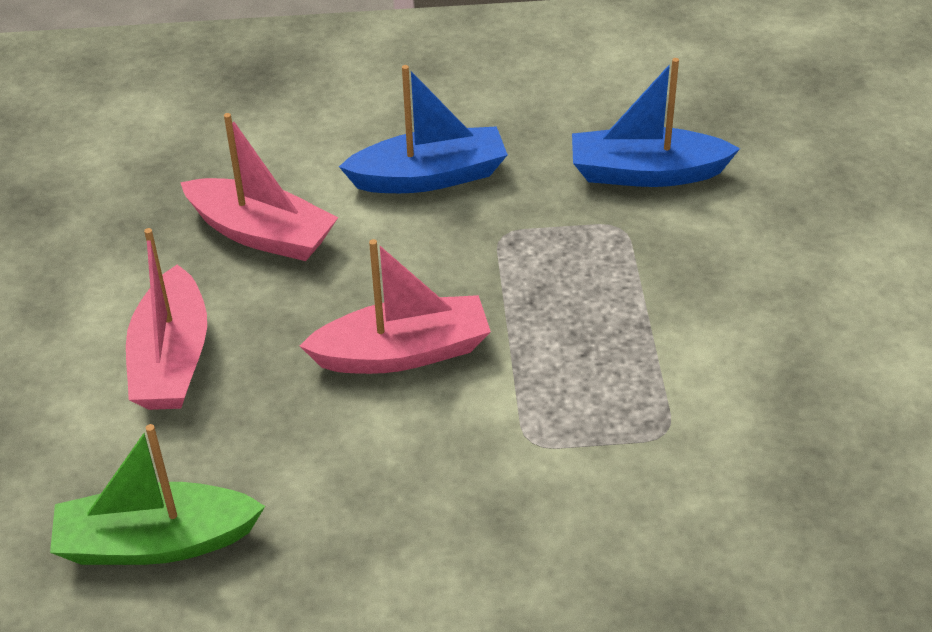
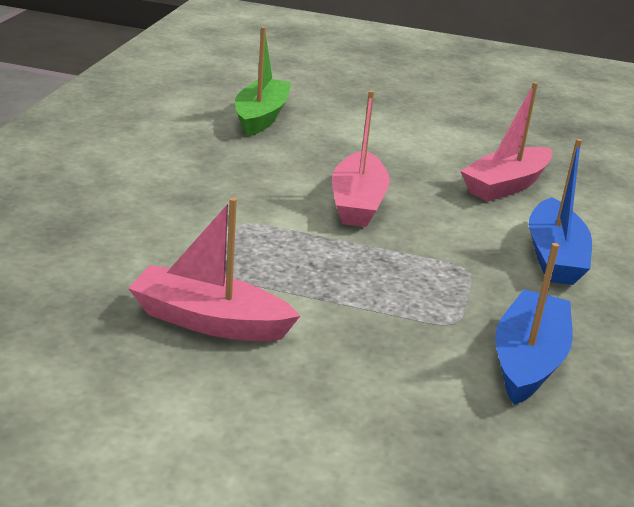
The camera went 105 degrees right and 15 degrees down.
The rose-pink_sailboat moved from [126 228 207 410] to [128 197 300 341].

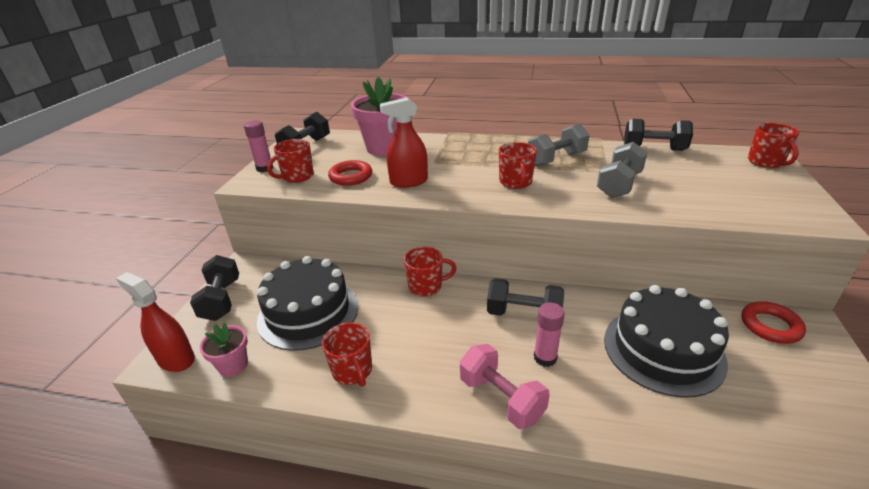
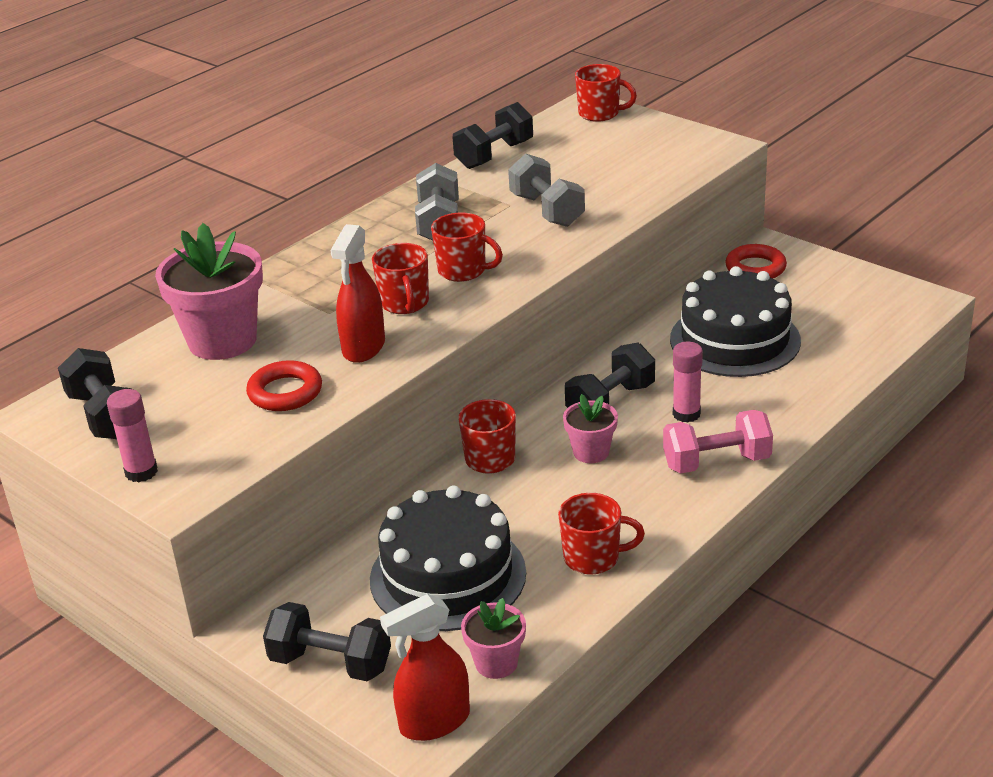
The camera went 60 degrees left and 0 degrees up.
The scarlet_coffee_mug moved from [267 139 314 183] to [372 243 429 314].
The rose-pink_flower_pot at [563 394 618 463] appeared.

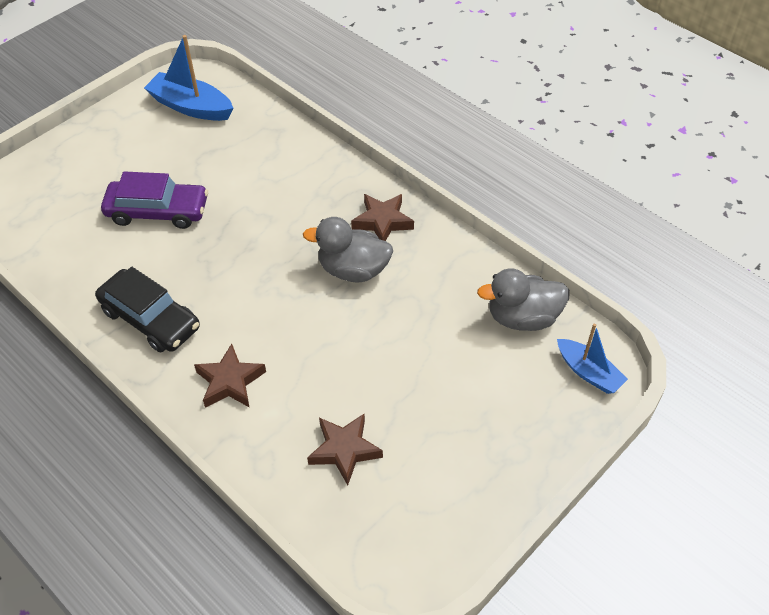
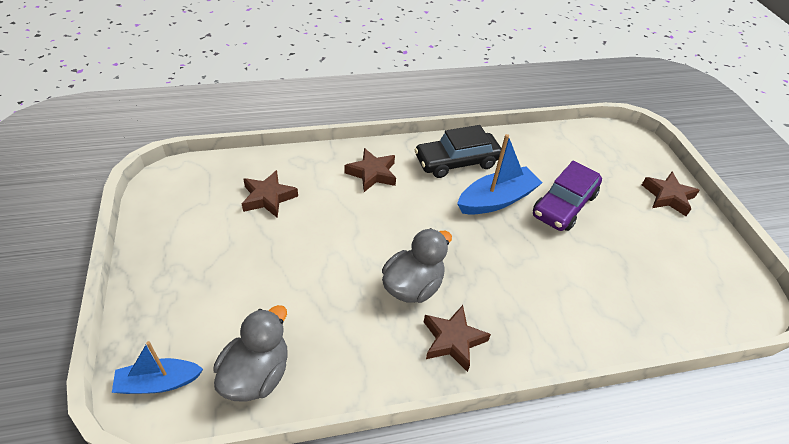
The camera went 120 degrees right and 5 degrees down.
The royal_blue_sailboat moved from [144 35 233 121] to [457 134 543 215].
The brown_star_shape at [642 172 700 216] appeared.

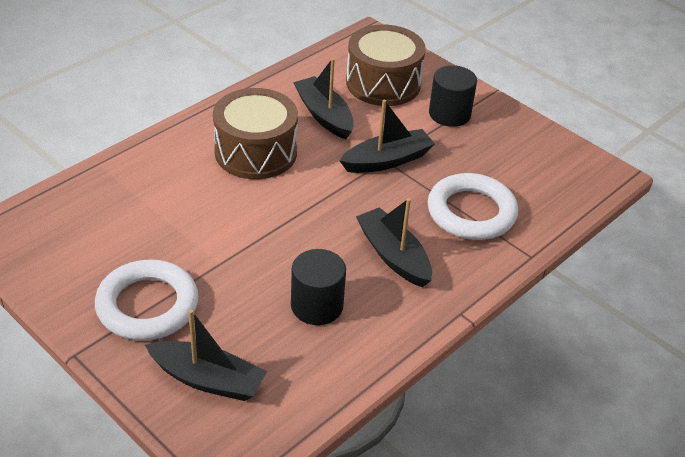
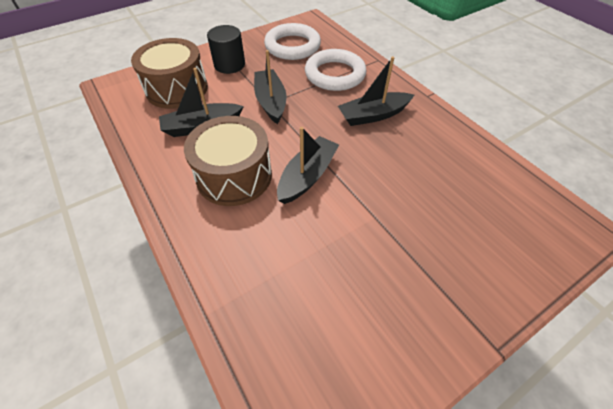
The camera went 75 degrees left and 10 degrees up.
The black_cylinder at [291 249 346 325] disappeared.
The white_ring moved from [95 259 199 341] to [264 23 321 60].
The black_sailboat moved from [145 309 267 401] to [277 127 339 204].

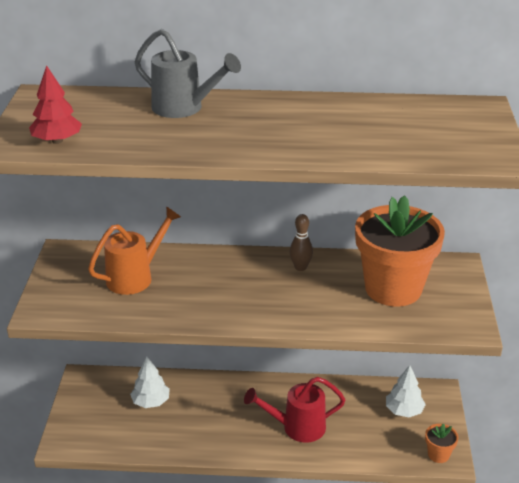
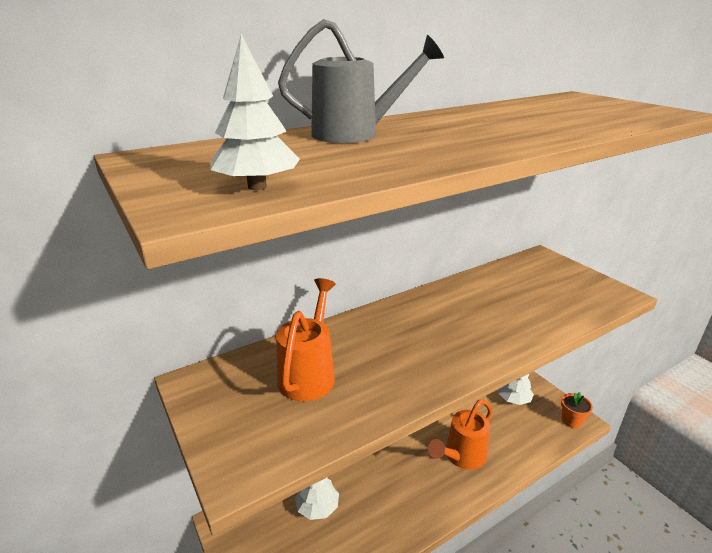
The camera went 35 degrees left and 5 degrees down.
The scarlet_fir_tree at [29 65 82 144] became the white_fir_tree at [210 34 300 190].
The bright_orange_flower_pot at [355 195 445 306] disappeared.
The brown_tenpin at [290 214 313 271] disappeared.
The scarlet_watering_can at [244 377 345 443] became the bright_orange_watering_can at [428 400 493 470].

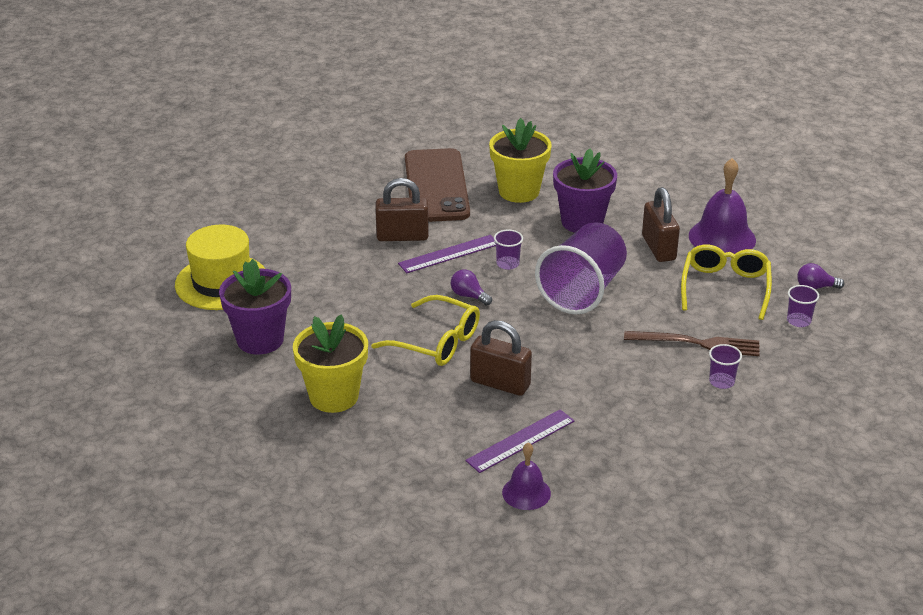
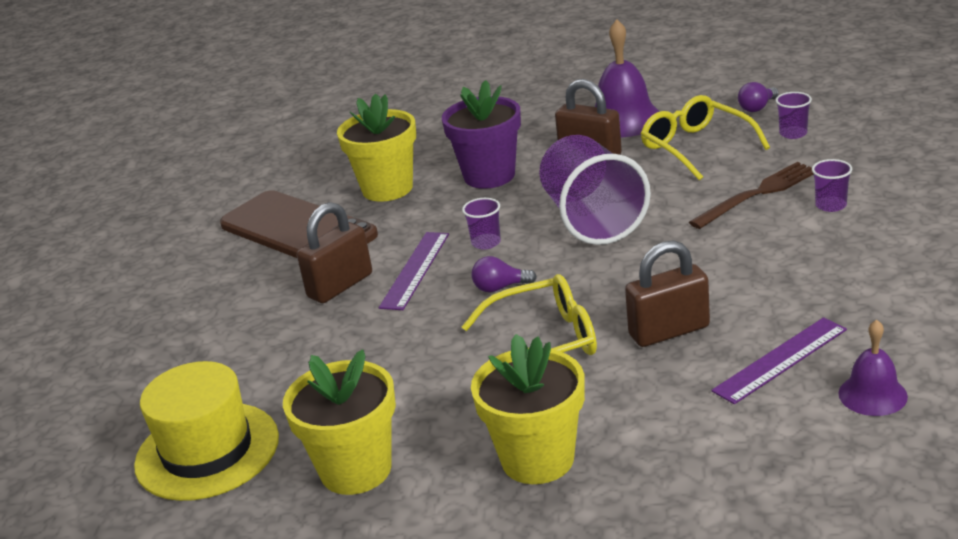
The camera went 40 degrees left and 5 degrees down.
The violet_flower_pot at [219 259 291 354] became the yellow_flower_pot at [283 349 396 495].
The violet_straightedge at [466 409 575 473] turned 45 degrees clockwise.

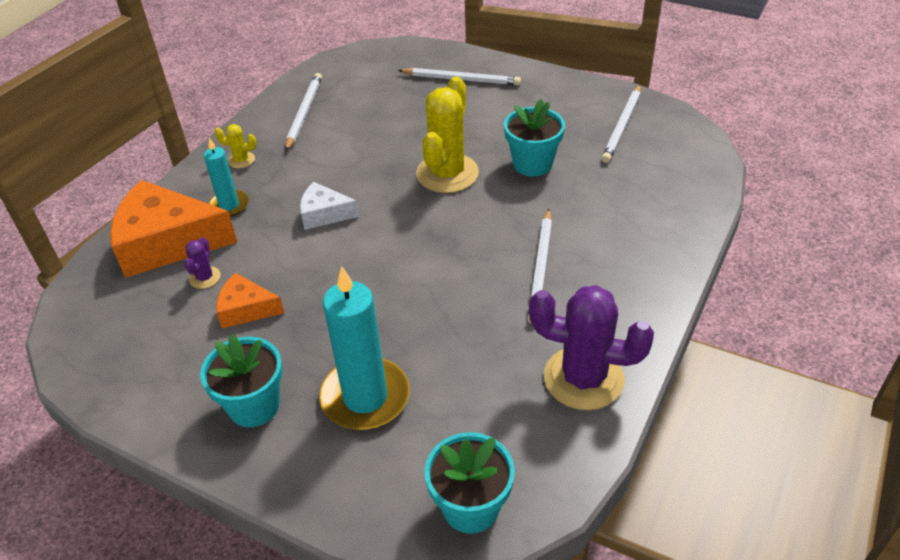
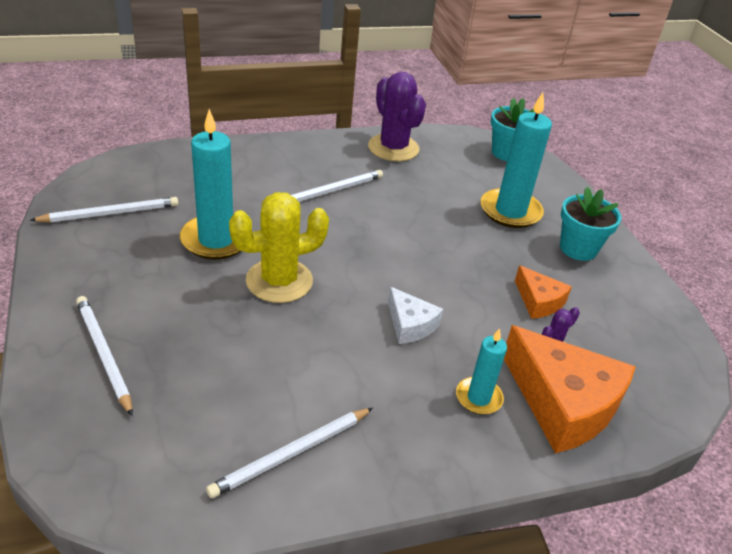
The camera went 140 degrees left and 5 degrees down.
The turquoise_flower_pot at [504 99 565 177] was replaced by the turquoise_candle at [180 109 241 260].
The yellow_prickly_plant at [214 124 257 168] disappeared.

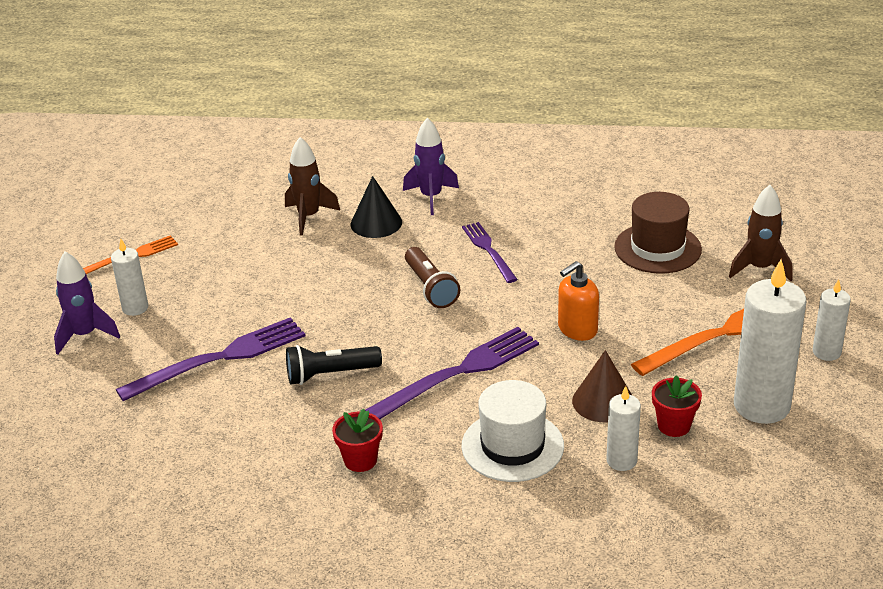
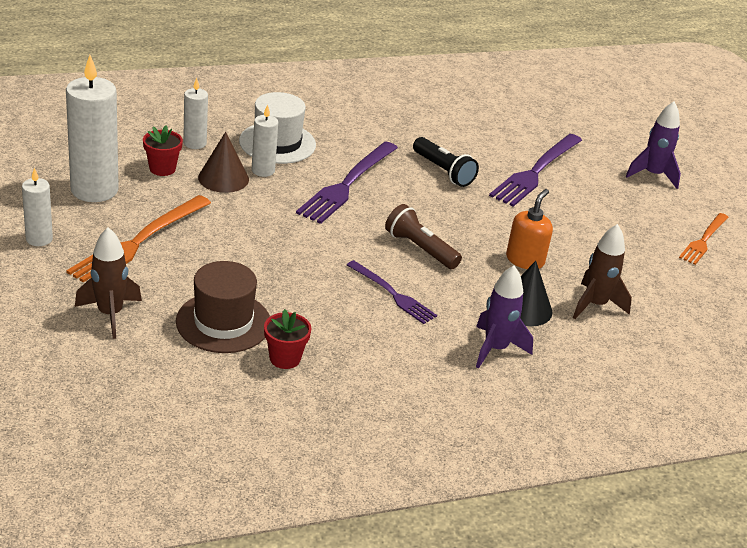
The camera went 150 degrees right and 0 degrees up.
The white_candle moved from [111 239 149 316] to [252 104 278 177].
The bright_orange_soap_dispenser moved from [558 261 599 341] to [506 189 553 269].
The black_flashlight at [286 345 382 385] turned 90 degrees clockwise.
The scarlet_flower_pot moved from [332 409 383 472] to [264 309 312 369].

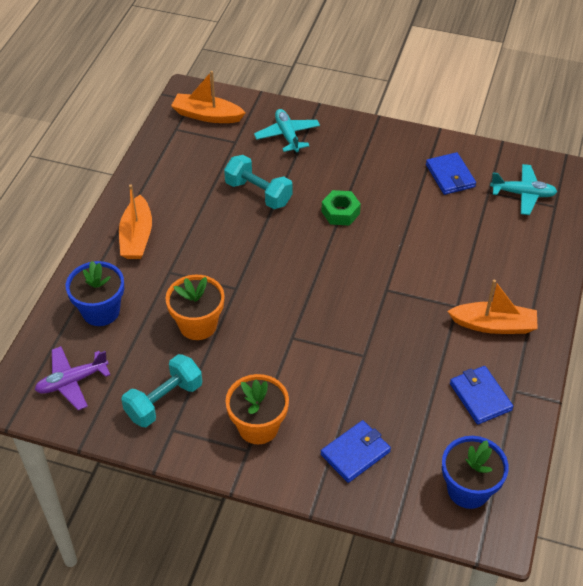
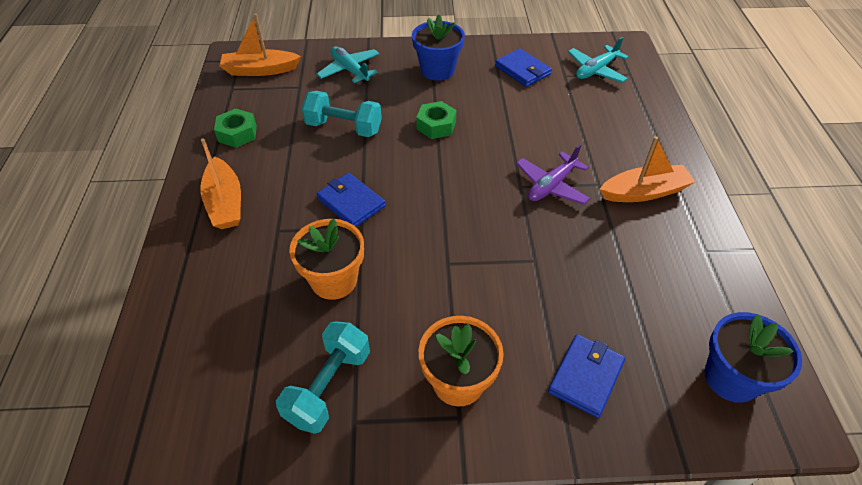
The camera went 20 degrees left and 0 degrees up.
The turquoise_aeroplane at [490 164 557 215] turned 150 degrees clockwise.
The royal_blue_flower_pot moved from [66 261 124 326] to [412 15 465 81].
The violet_aeroplane moved from [35 346 110 410] to [516 144 590 205].
The royal_blue_wallet moved from [450 366 513 425] to [316 173 386 227].
The green_hex_nut at [214 108 257 148] appeared.

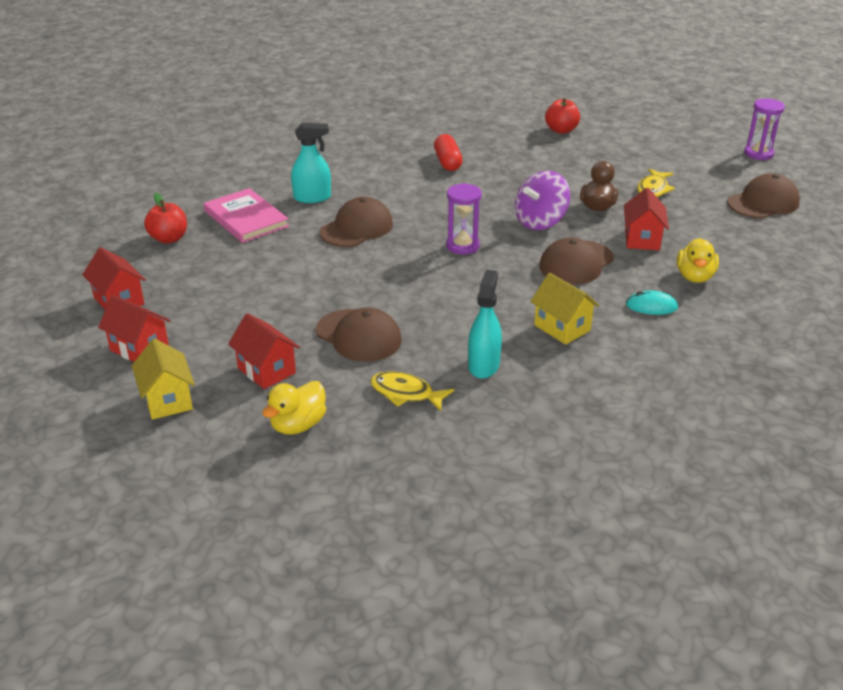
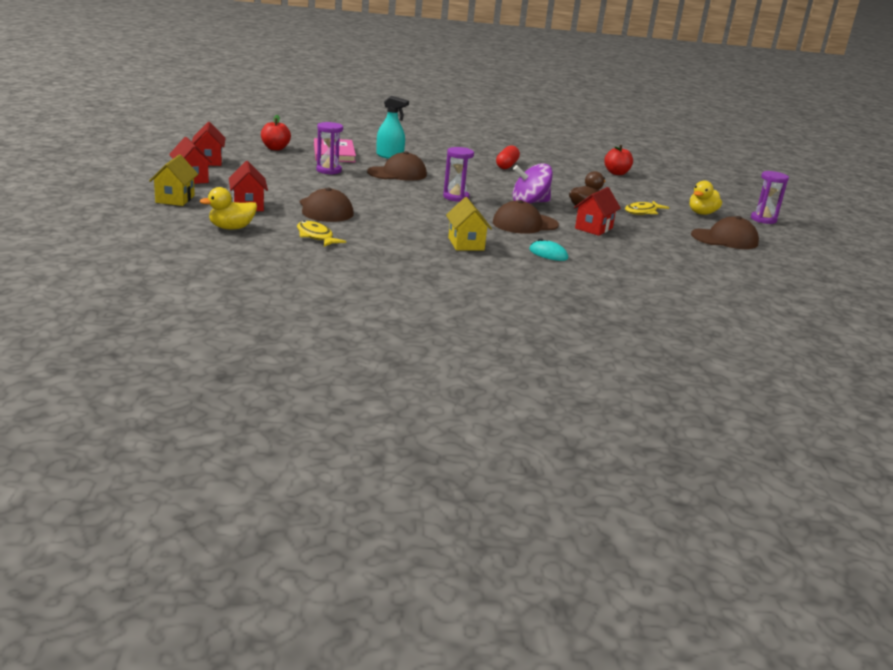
The camera went 25 degrees right and 10 degrees down.
The yellow_duck moved from [677 238 719 283] to [690 180 722 215].
The turquoise_spray_cleaner at [468 270 502 379] disappeared.
The violet_hourglass at [316 122 343 175] appeared.

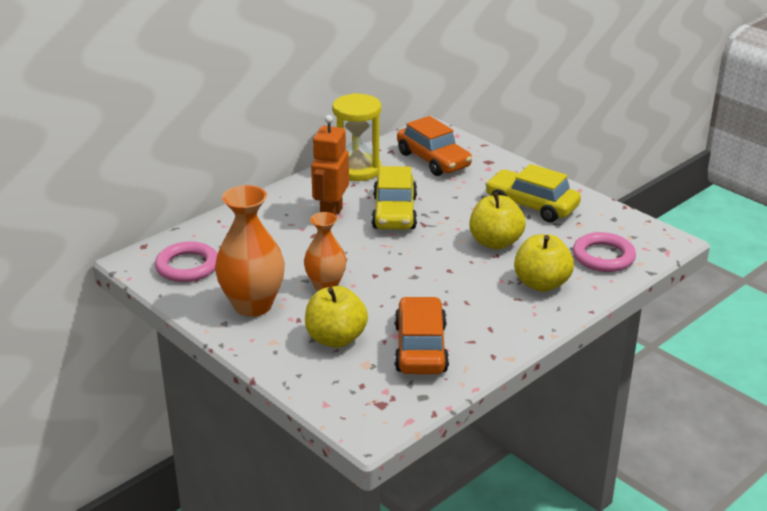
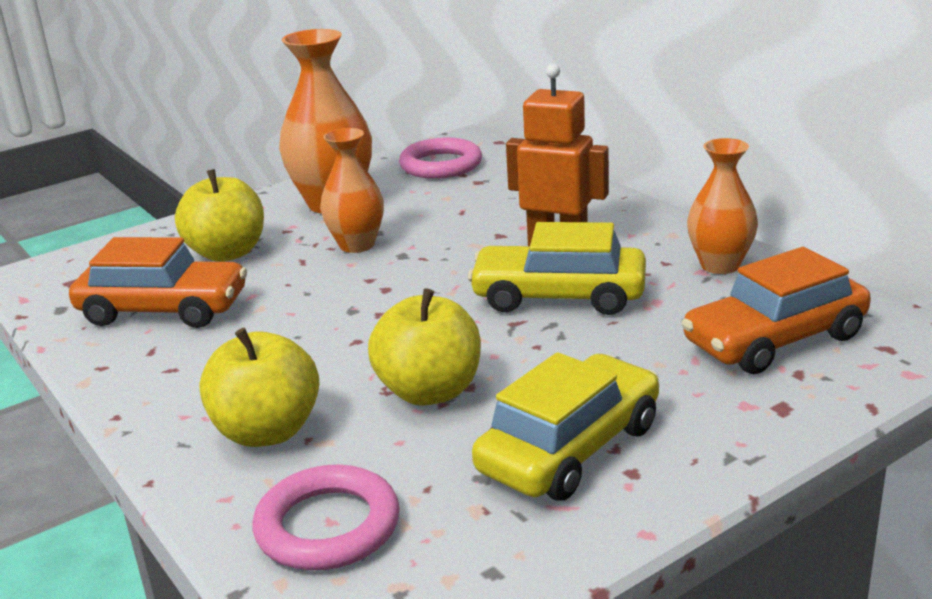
The camera went 100 degrees right and 5 degrees down.
The yellow_hourglass at [332 93 381 181] was replaced by the bright_orange_tall_vase at [687 138 758 274].

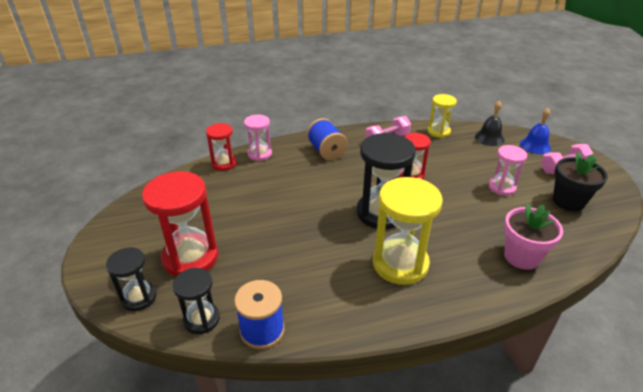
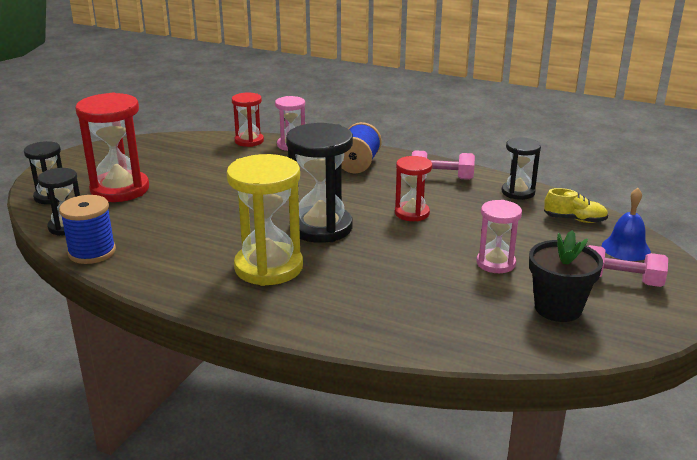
The camera went 40 degrees right and 10 degrees down.
The yellow_hourglass at [428 94 457 138] became the black_hourglass at [502 137 541 200].
The black_bell at [475 101 505 146] was replaced by the yellow_shoe at [544 188 608 223].
The rose-pink_flower_pot at [504 204 563 270] disappeared.

